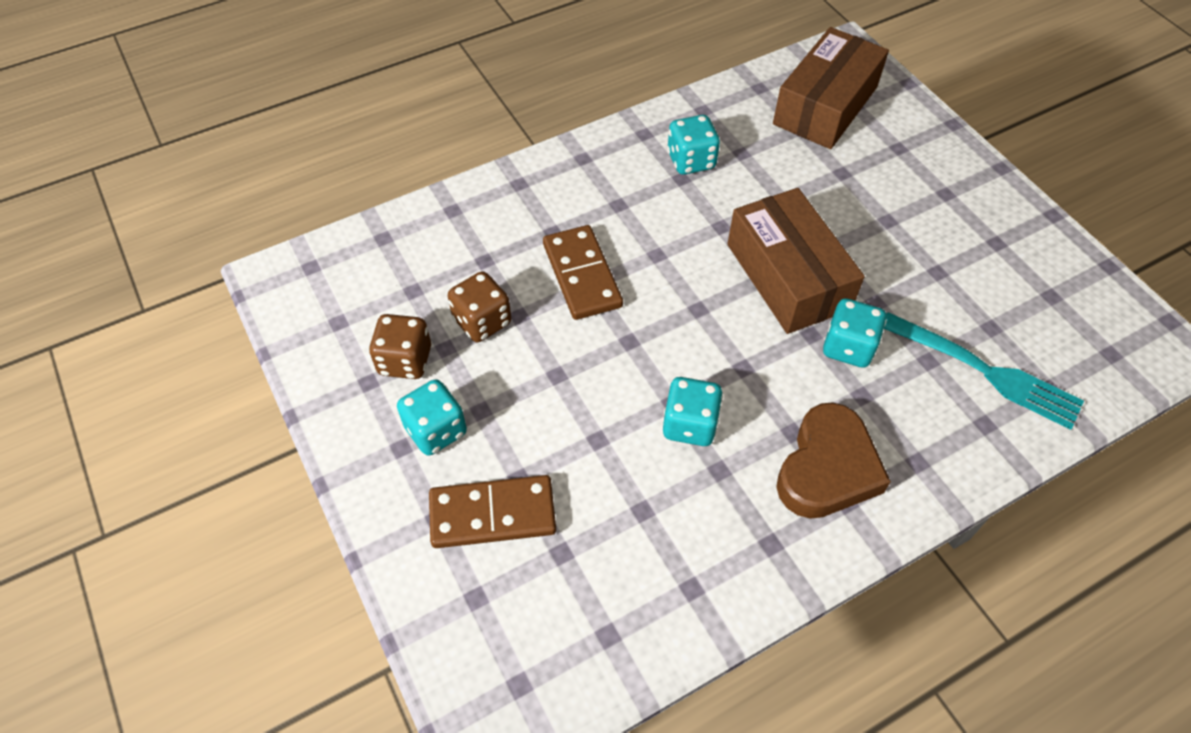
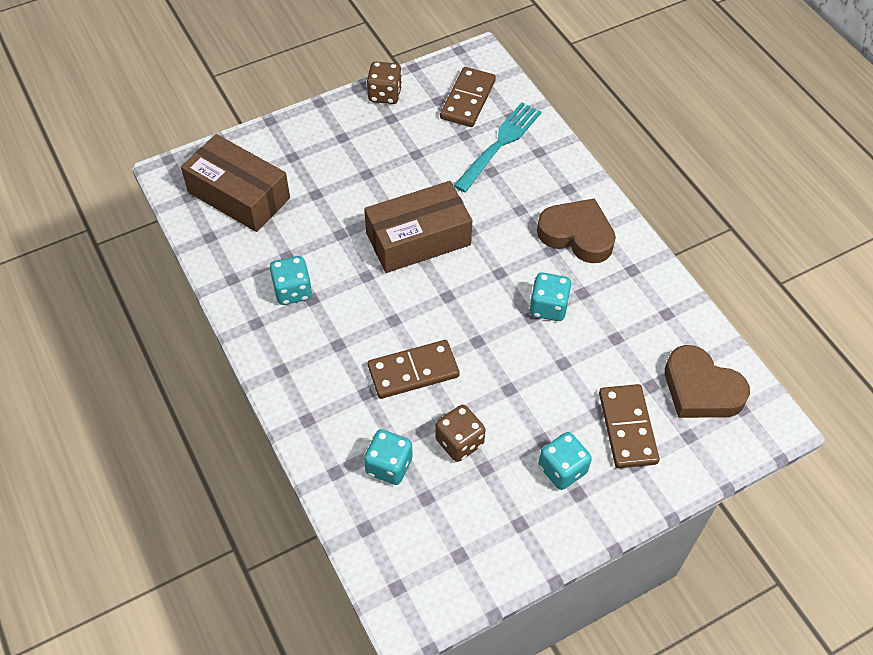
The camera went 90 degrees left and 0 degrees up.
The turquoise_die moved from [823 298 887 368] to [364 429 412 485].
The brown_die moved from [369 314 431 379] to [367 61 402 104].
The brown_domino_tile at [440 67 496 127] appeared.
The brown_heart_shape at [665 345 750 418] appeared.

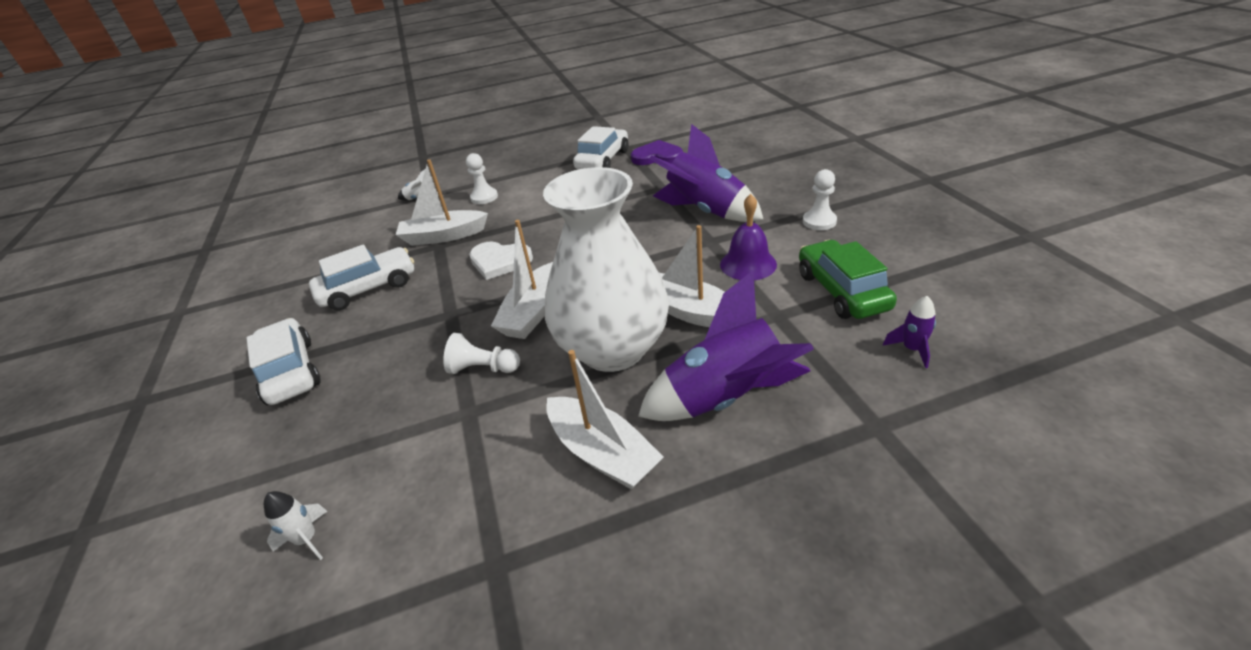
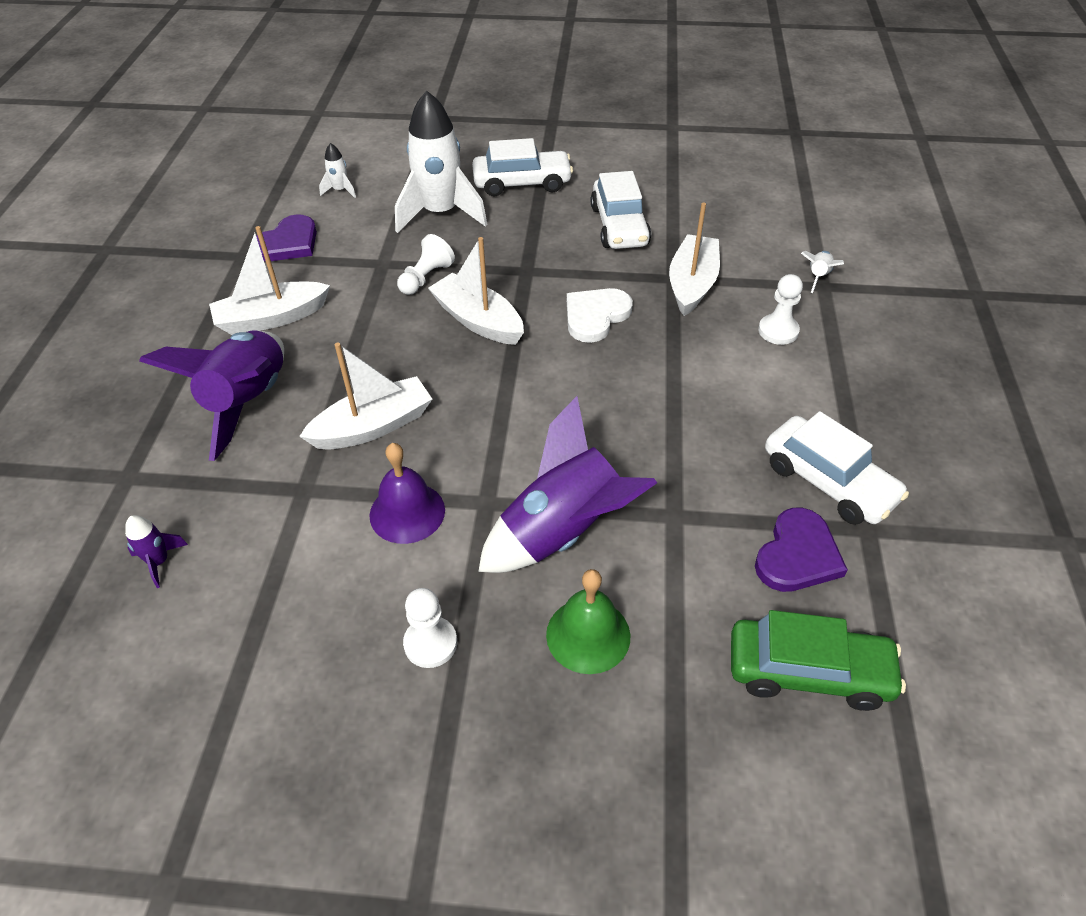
The camera went 110 degrees right and 10 degrees up.
The white_tall_vase at [543 167 669 372] disappeared.
The green_car moved from [799 240 897 319] to [731 610 906 711].
The white_spaceship at [395 90 487 233] appeared.
The violet_heart_shape at [256 214 317 261] appeared.
The green_bell at [546 569 630 674] appeared.

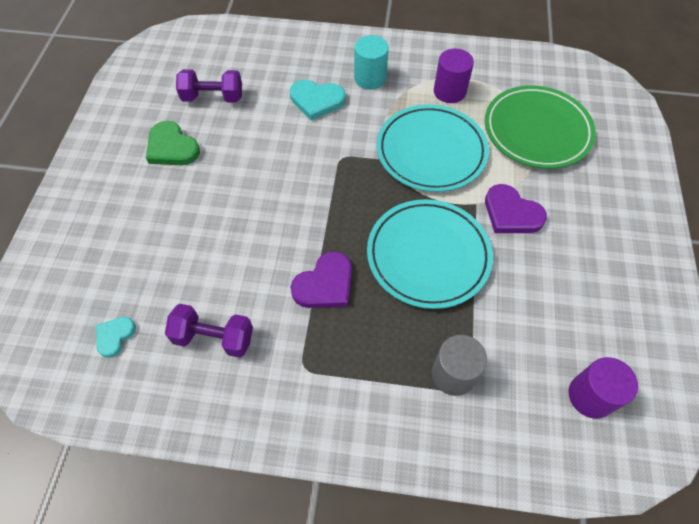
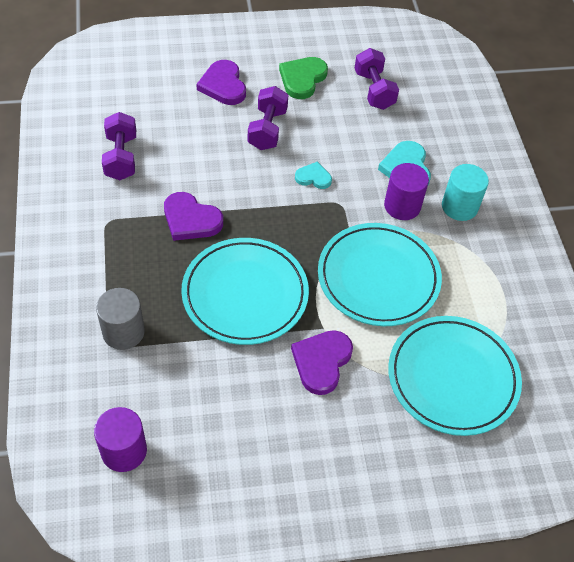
The camera went 70 degrees right and 5 degrees down.
The violet_cylinder moved from [434 49 474 103] to [384 163 429 220].
The green_plate at [485 85 596 169] became the turquoise_plate at [388 316 522 436].
The turquoise_heart_shape moved from [96 317 136 358] to [295 162 332 189].
The violet_heart_shape at [196 60 246 105] appeared.
The violet_free_weight at [248 86 288 150] appeared.

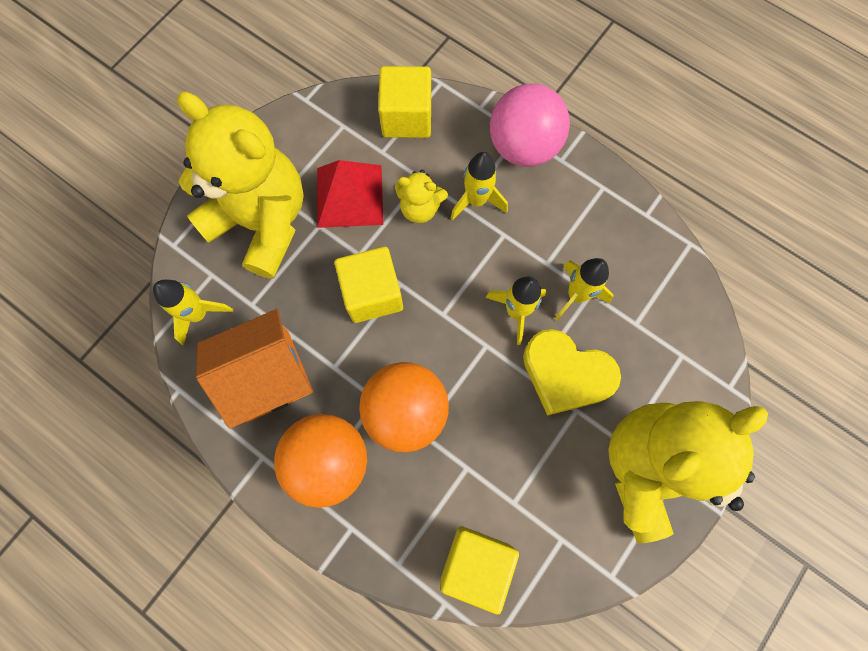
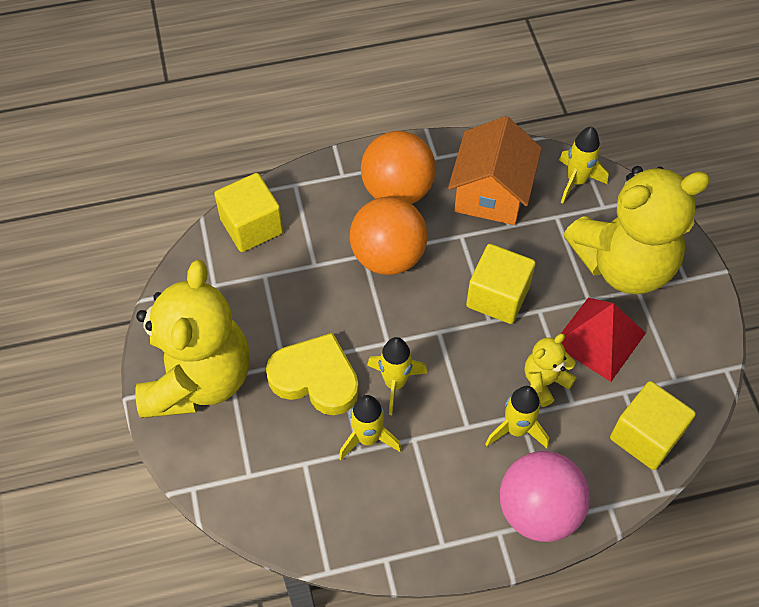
The camera went 130 degrees right and 15 degrees down.
The yellow_heart_shape at [523 329 621 416] turned 45 degrees clockwise.

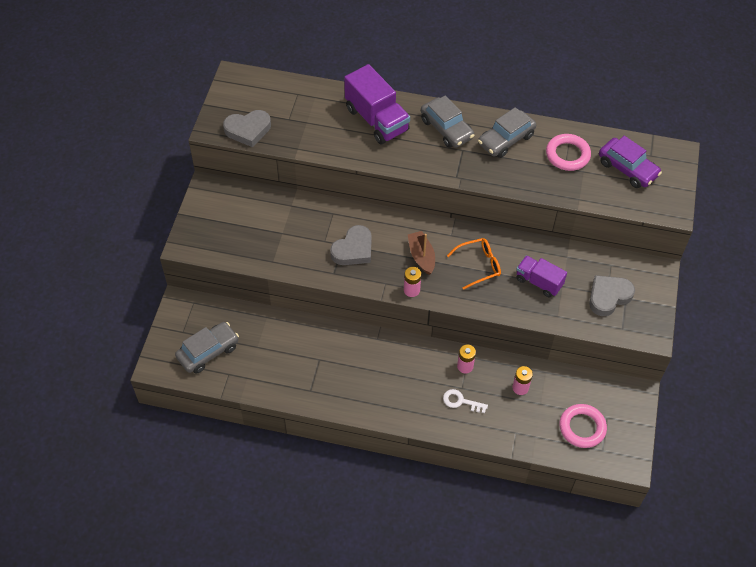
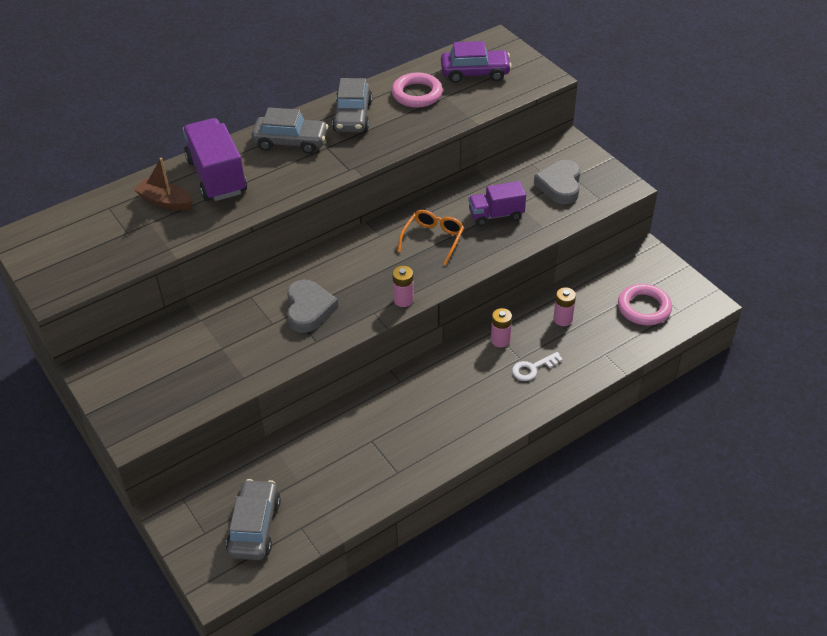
The camera went 45 degrees left and 10 degrees down.
The violet_toy_truck at [344 64 410 144] turned 120 degrees counterclockwise.
The gray_heart_shape at [223 110 271 147] disappeared.
The brown_sailboat moved from [408 231 435 275] to [134 158 193 210].

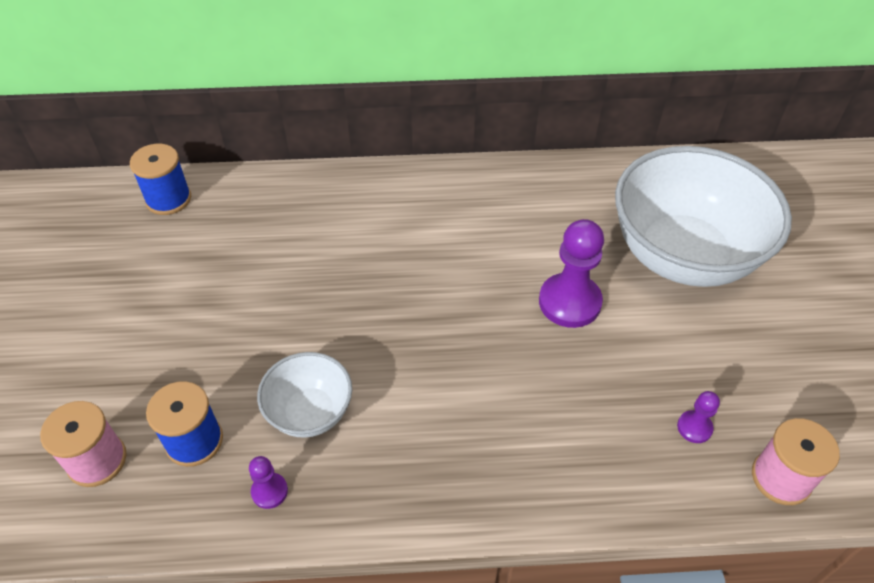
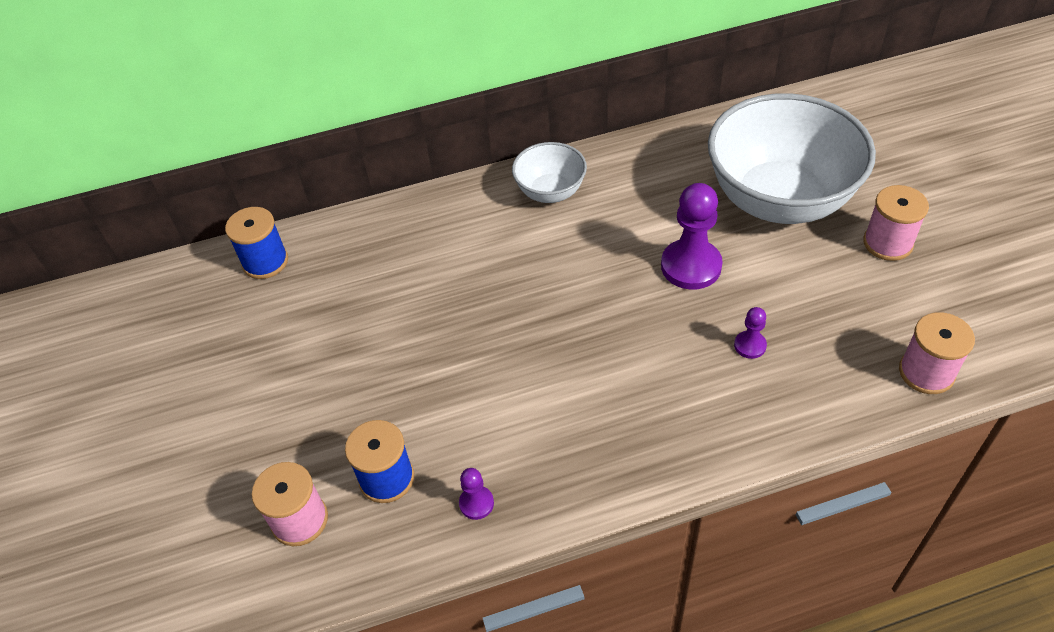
The camera went 10 degrees left and 0 degrees up.
The white_deep_dish moved from [257 352 352 438] to [512 142 587 203].
The violet_pawn moved from [677 391 720 443] to [734 307 767 359].
The rose-pink_reel_of_thread at [863 185 929 261] appeared.

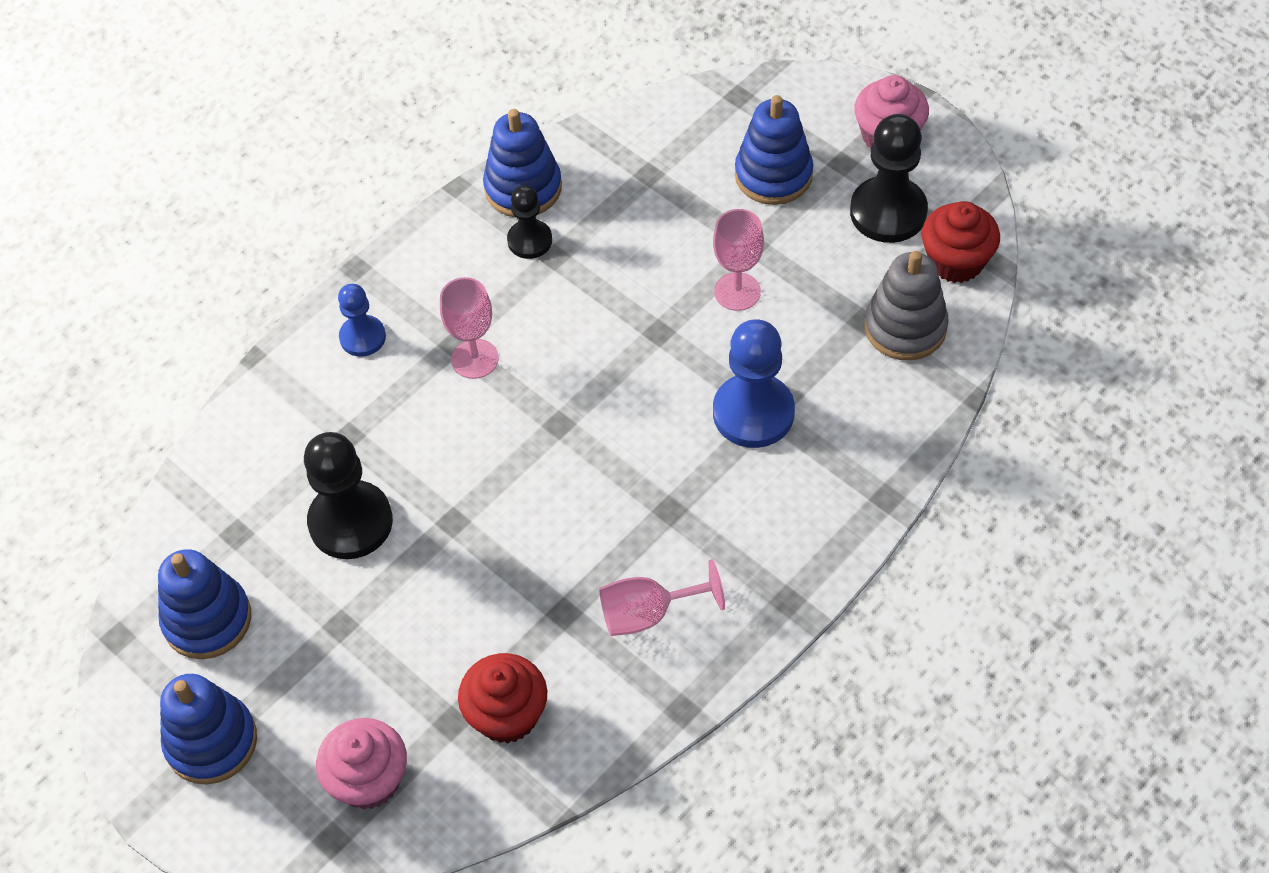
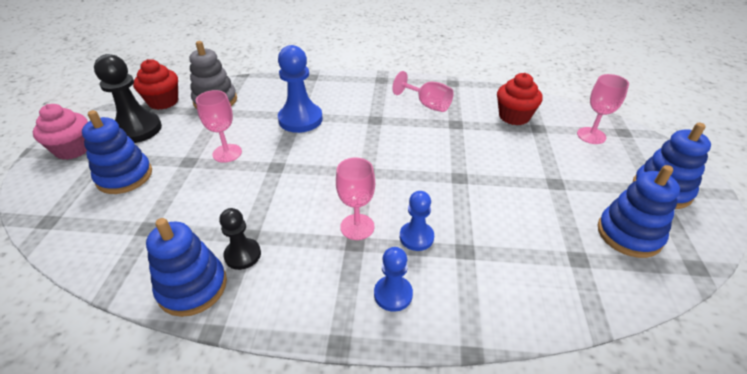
The camera went 130 degrees left and 15 degrees down.
The black_pawn at [304 432 393 559] disappeared.
The rose-pink_cupcake at [316 718 407 810] was replaced by the rose-pink_wine_glass at [577 74 629 144].
The royal_blue_pawn at [400 191 434 251] appeared.

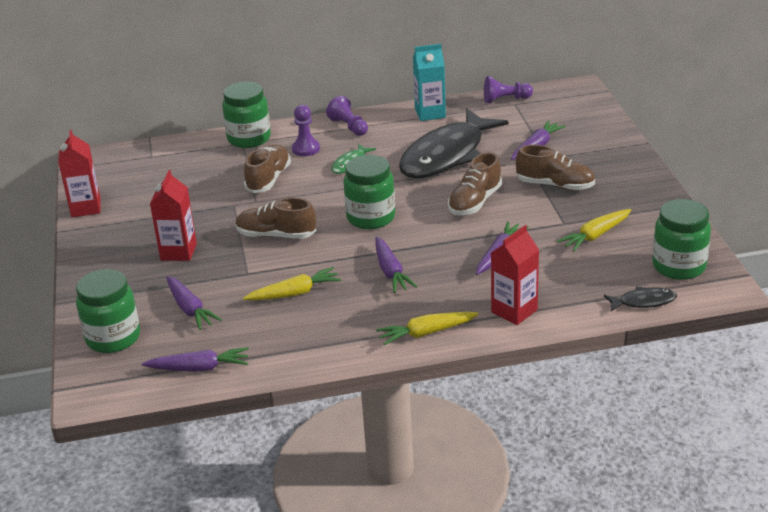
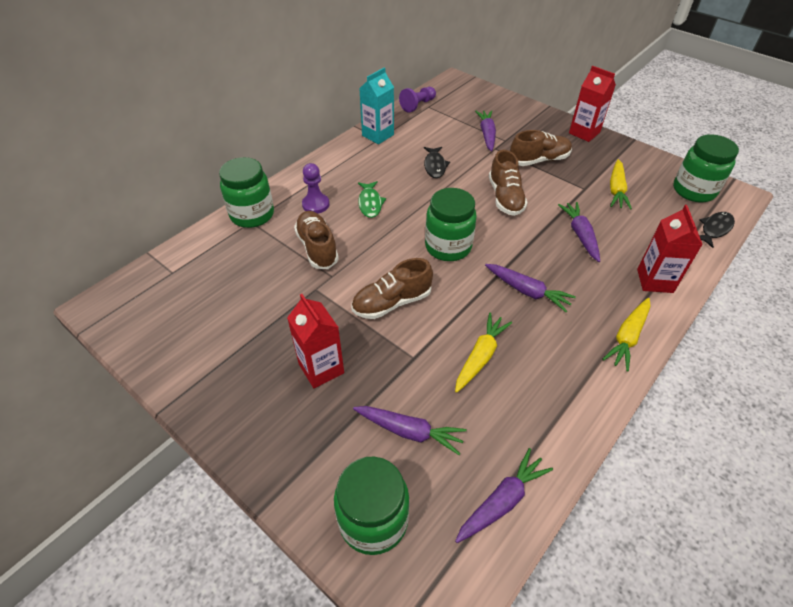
The camera went 40 degrees left and 15 degrees up.
The violet_pawn at [326 96 368 136] disappeared.
The black_fish_figure at [399 109 509 179] changed to 0.41 times the size.
The scarlet_juice_carton moved from [59 130 101 217] to [569 66 616 142].

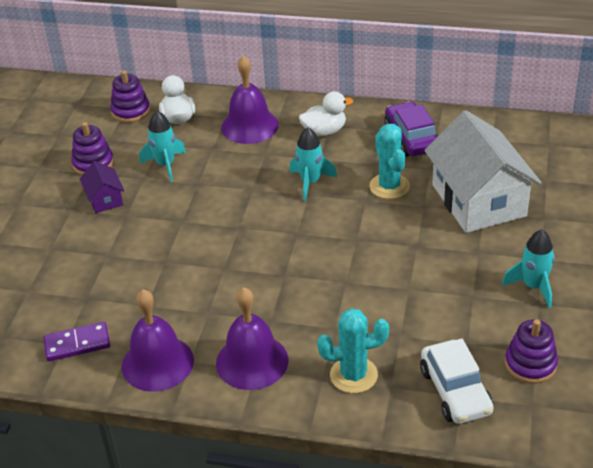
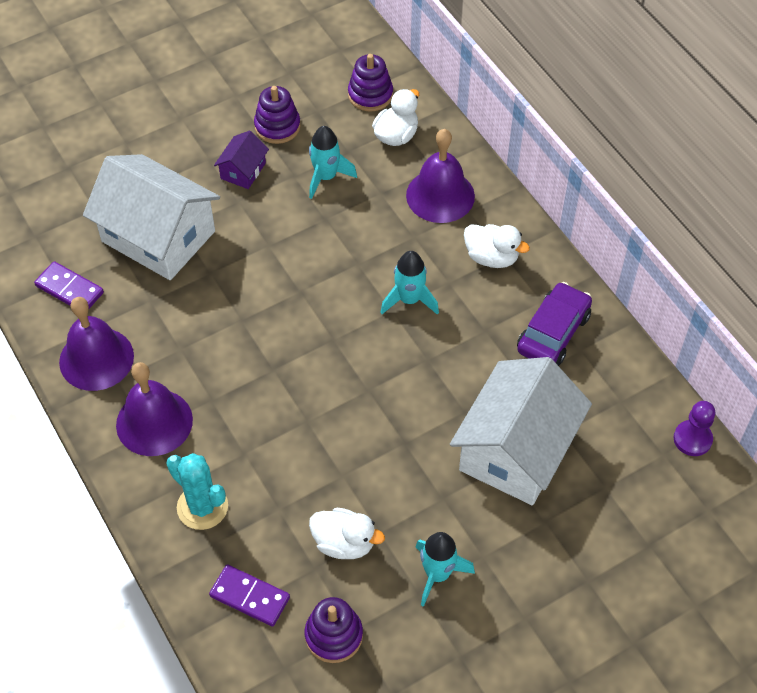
The camera went 45 degrees right and 15 degrees up.
The turquoise_prickly_plant at [370 124 410 199] disappeared.
The white_car at [420 339 494 424] was replaced by the violet_domino_tile at [209 565 290 627].
The white_toy_house at [83 154 220 280] appeared.
The violet_pawn at [674 401 715 456] appeared.
The white_duck at [309 508 385 559] appeared.

